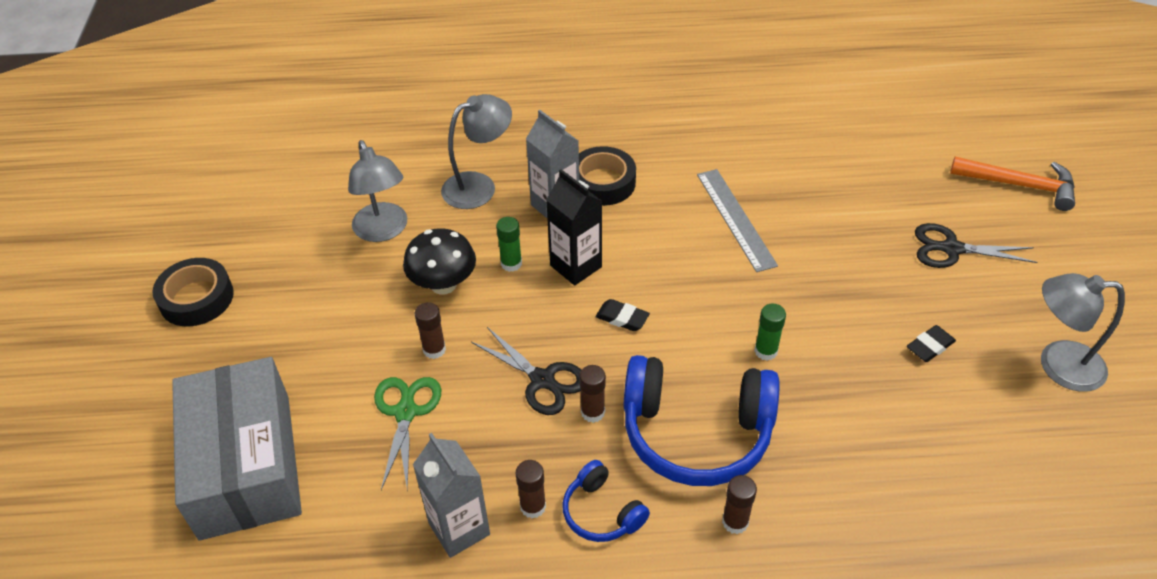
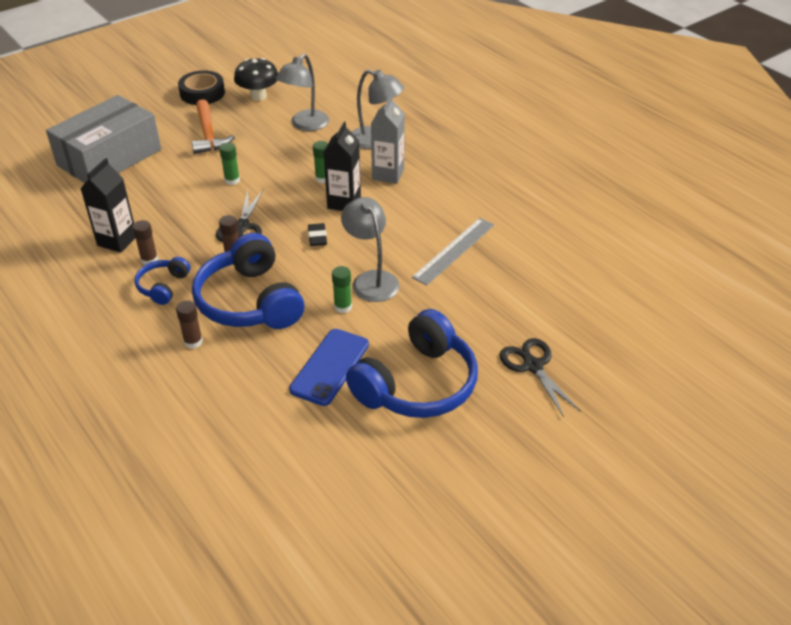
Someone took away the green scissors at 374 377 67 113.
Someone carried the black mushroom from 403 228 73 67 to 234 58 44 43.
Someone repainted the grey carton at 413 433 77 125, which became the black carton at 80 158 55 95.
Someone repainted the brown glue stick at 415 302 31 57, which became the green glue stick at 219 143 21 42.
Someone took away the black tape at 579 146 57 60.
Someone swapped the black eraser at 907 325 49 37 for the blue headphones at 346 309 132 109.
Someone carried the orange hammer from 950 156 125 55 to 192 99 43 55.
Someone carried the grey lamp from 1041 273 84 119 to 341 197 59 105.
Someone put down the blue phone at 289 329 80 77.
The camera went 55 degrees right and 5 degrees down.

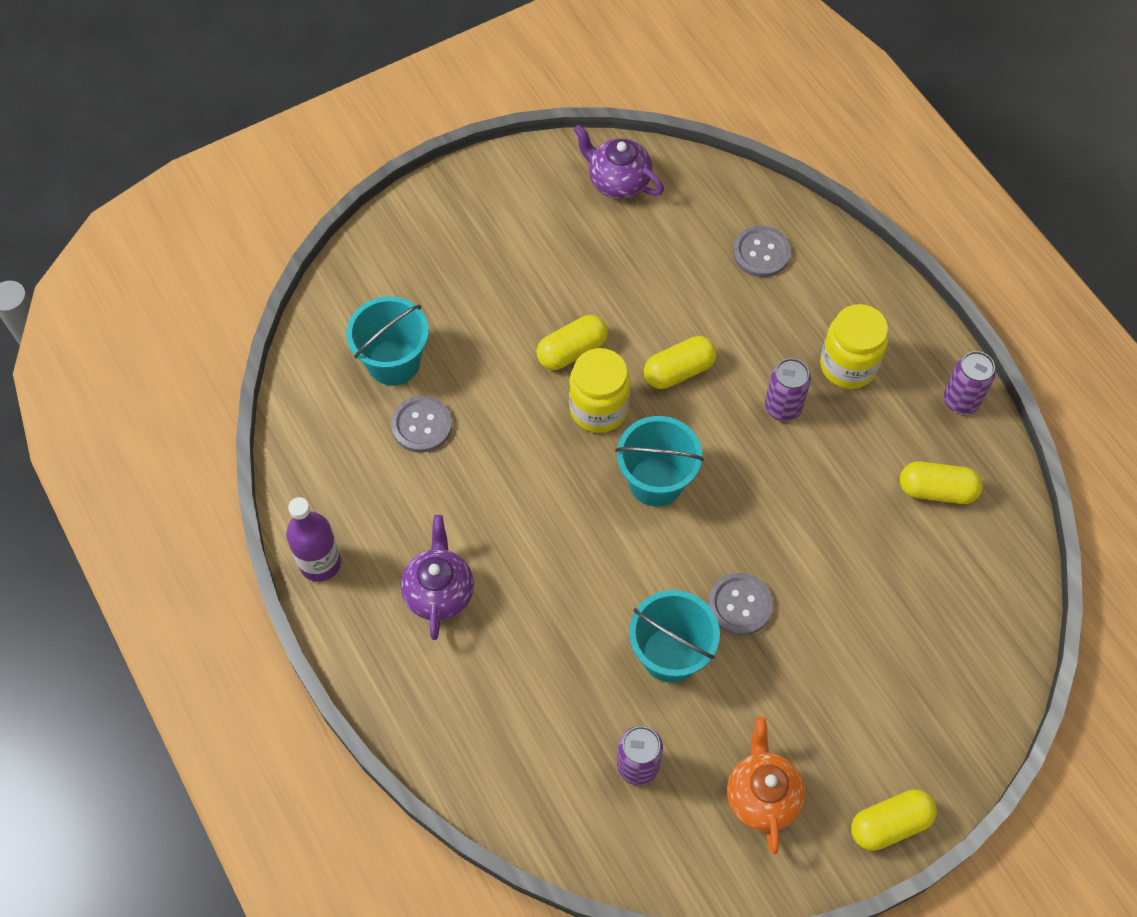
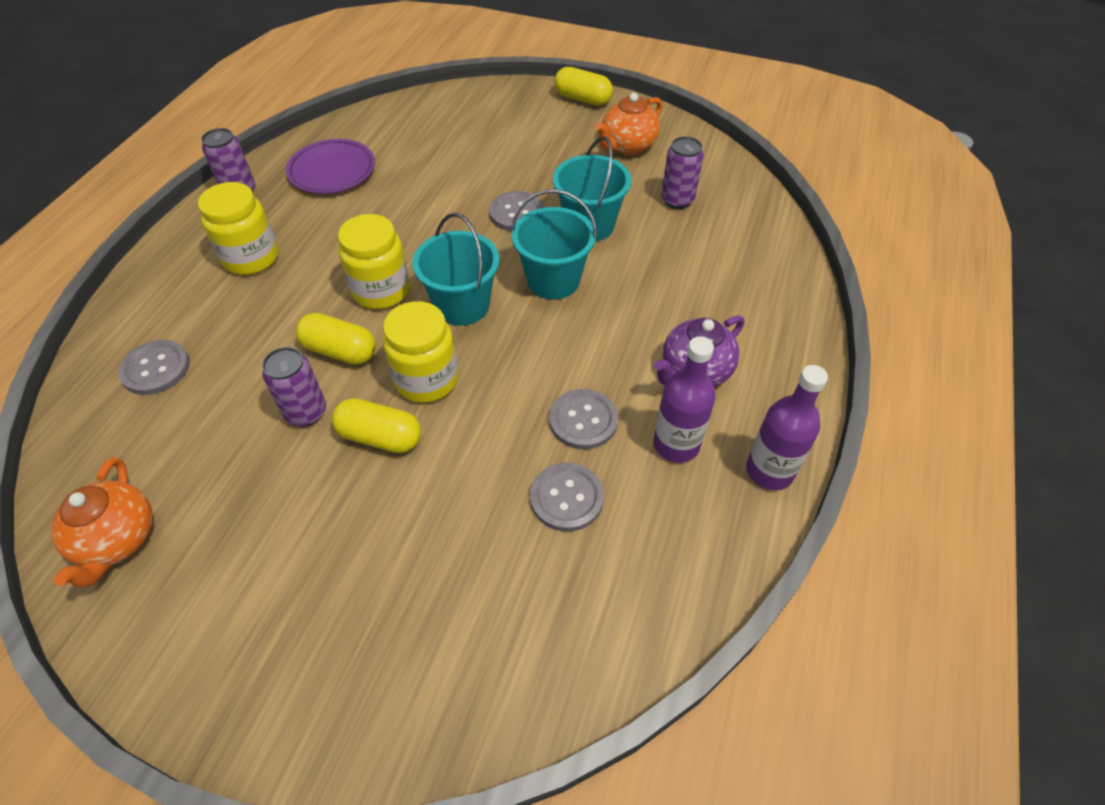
Someone carried the turquoise bucket from 346 296 83 89 to 511 189 86 110.
Someone repainted the purple teapot at 574 125 90 74, which became the orange teapot at 51 457 102 130.
Someone carried the purple can from 765 358 46 63 to 262 347 64 79.
Someone swapped the yellow capsule at 900 461 83 43 for the purple plate at 286 139 89 55.
Someone put down the yellow jar at 338 214 72 95.
Someone put down the grey button at 549 389 69 61.
Someone put down the purple bottle at 653 336 62 127.
The camera went 130 degrees left and 10 degrees down.

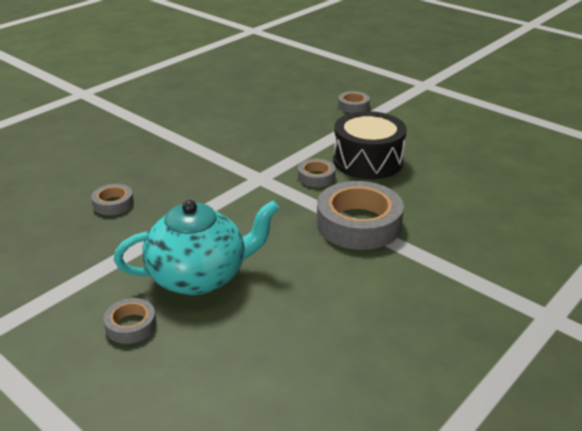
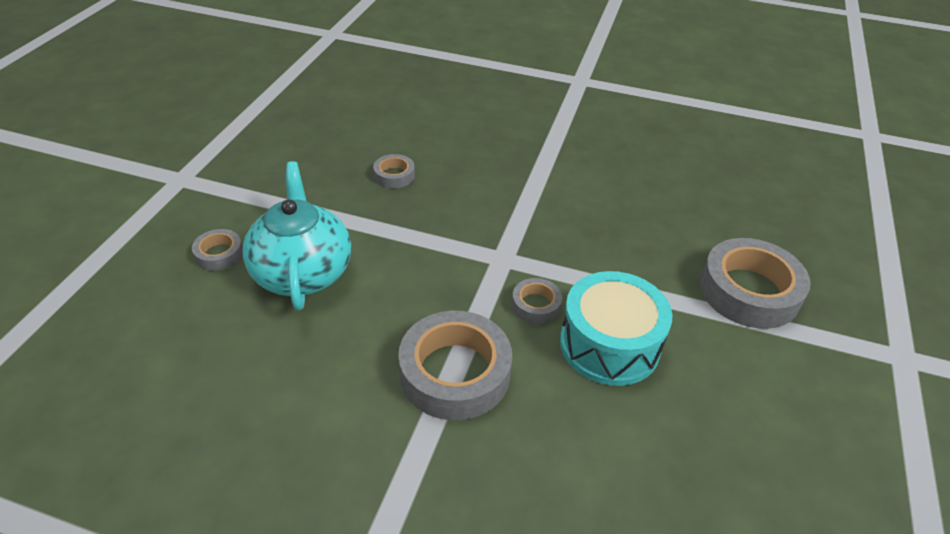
Someone rotated the turquoise teapot at 114 200 165 95 by 150 degrees counterclockwise.
Someone repainted the black drum at 333 111 74 68, which became the turquoise drum at 560 271 112 115.
Someone scaled the grey tape at 338 91 32 22 by 2.05.
The camera went 65 degrees right and 10 degrees up.

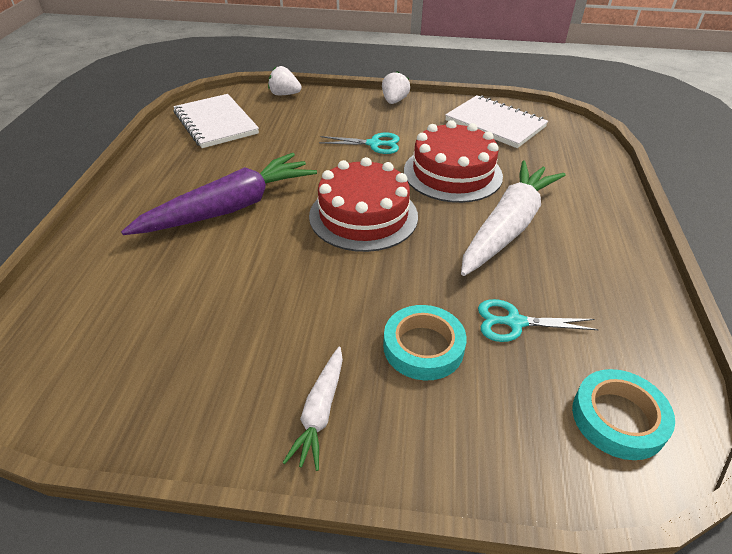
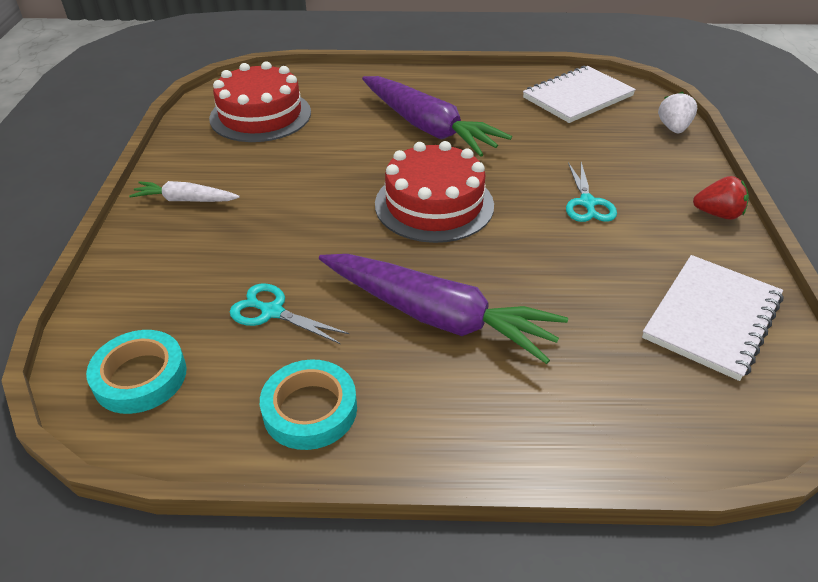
Someone repainted the white strawberry at 382 71 28 33, which became the red strawberry at 693 176 56 44.
Someone carried the turquoise tape from 383 305 84 75 to 260 359 97 91.
Someone carried the red cake from 404 120 99 83 to 209 61 102 81.
Someone repainted the white carrot at 461 160 104 116, which became the purple carrot at 319 254 249 110.
Someone rotated the turquoise scissors at 478 299 121 43 by 60 degrees counterclockwise.
The camera went 85 degrees right and 0 degrees up.

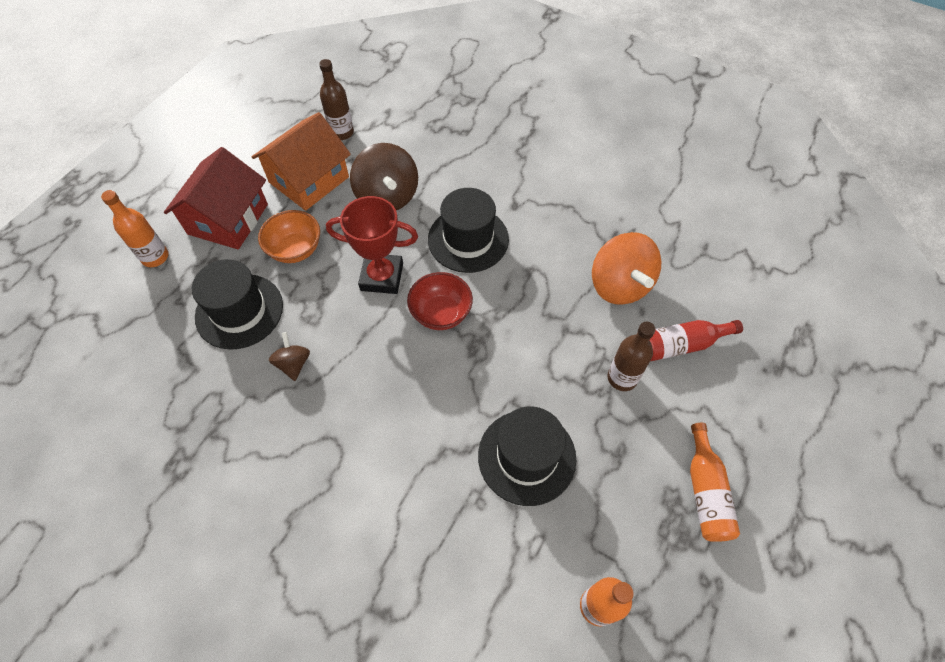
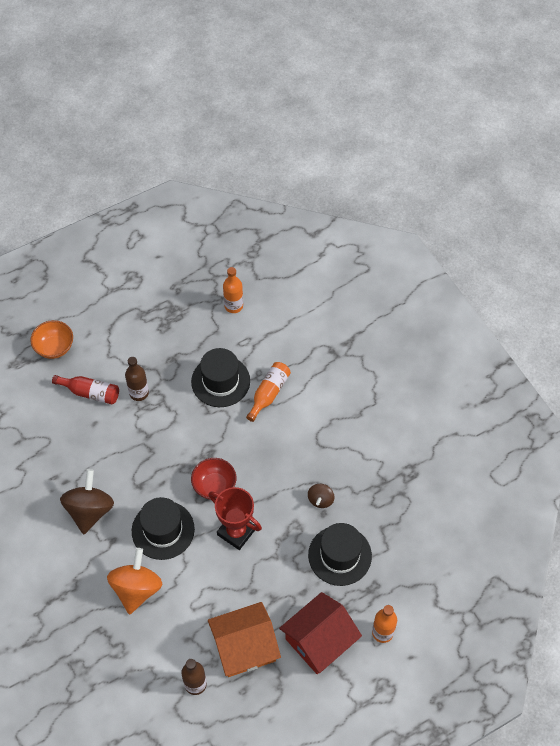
Someone carried the orange bowl from 258 210 62 53 to 30 320 43 39.
Someone carried the brown spinning top from 350 143 68 67 to 60 469 54 65.
Someone carried the orange spinning top from 592 232 69 73 to 107 548 55 67.
Someone carried the orange bottle from 690 423 50 119 to 246 362 45 60.
The camera went 150 degrees left and 0 degrees up.

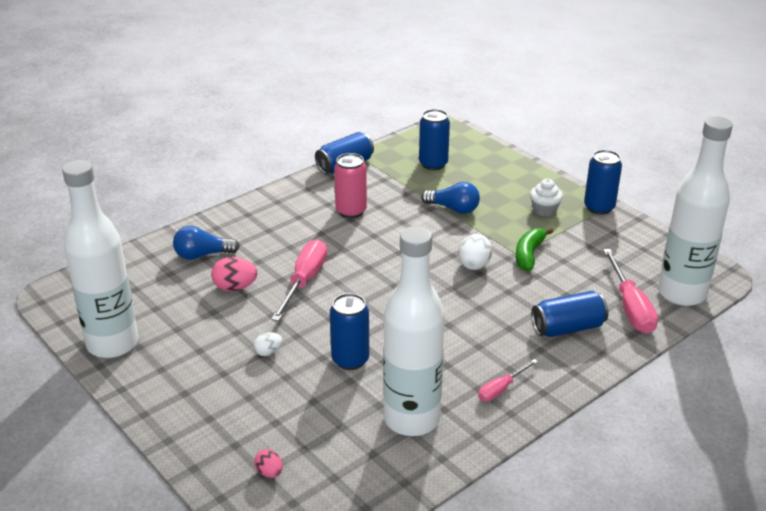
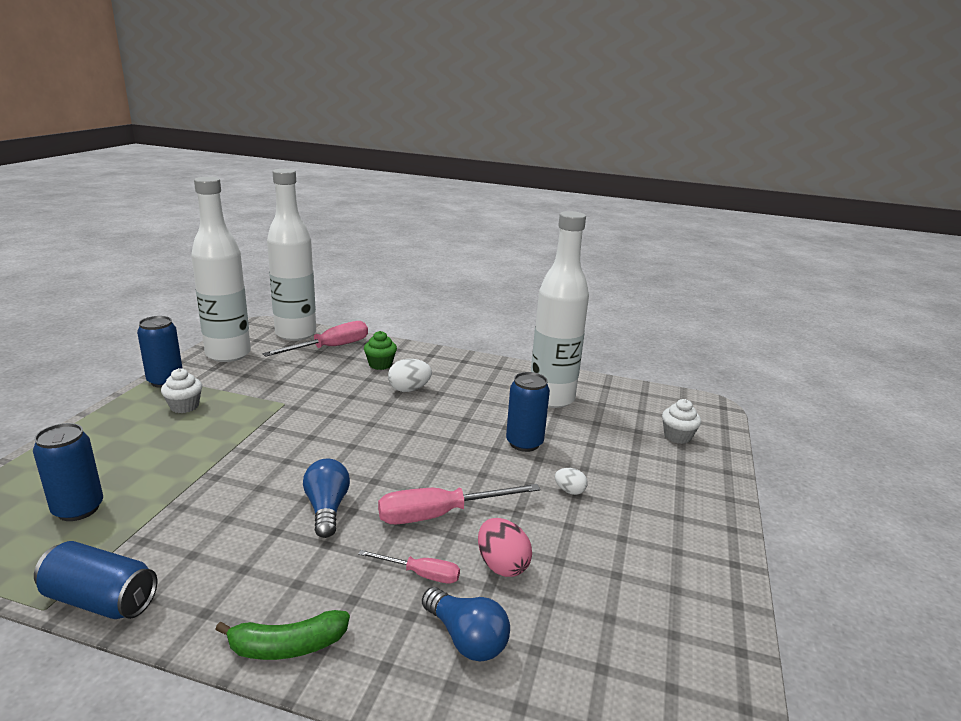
Someone carried the white bottle from 62 160 76 198 to 191 177 60 185.
Someone swapped the pink egg at 254 449 29 29 for the white cupcake at 662 399 39 45.
Someone took away the pink can at 334 153 33 65.
Someone carried the blue light bulb from 421 182 59 32 to 303 459 47 79.
Someone carried the white egg from 459 234 33 36 to 388 359 44 33.
Someone carried the pink screwdriver from 478 359 60 43 to 358 550 102 34.
Someone carried the green banana from 516 228 37 43 to 215 610 135 50.
Someone swapped the blue can at 531 291 78 46 for the green cupcake at 364 331 33 39.
The camera went 125 degrees left and 10 degrees down.

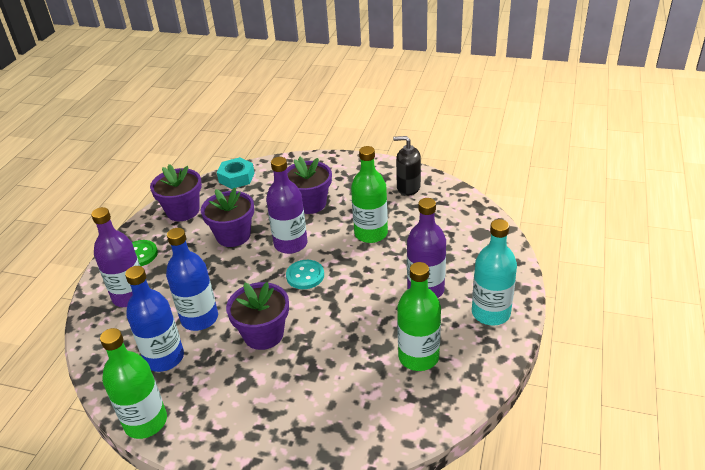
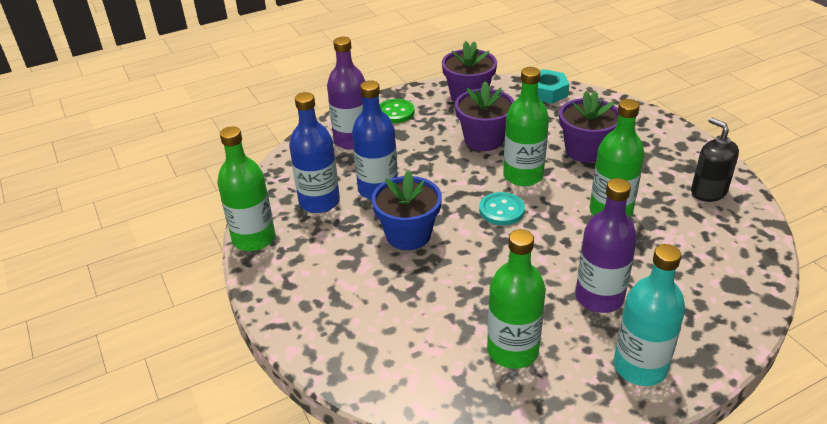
Someone repainted the purple flower pot at 226 282 63 68, which became the blue flower pot at 372 170 70 80.
Someone repainted the purple bottle at 266 157 41 97, which became the green bottle at 503 67 46 119.
The camera went 45 degrees right and 0 degrees up.

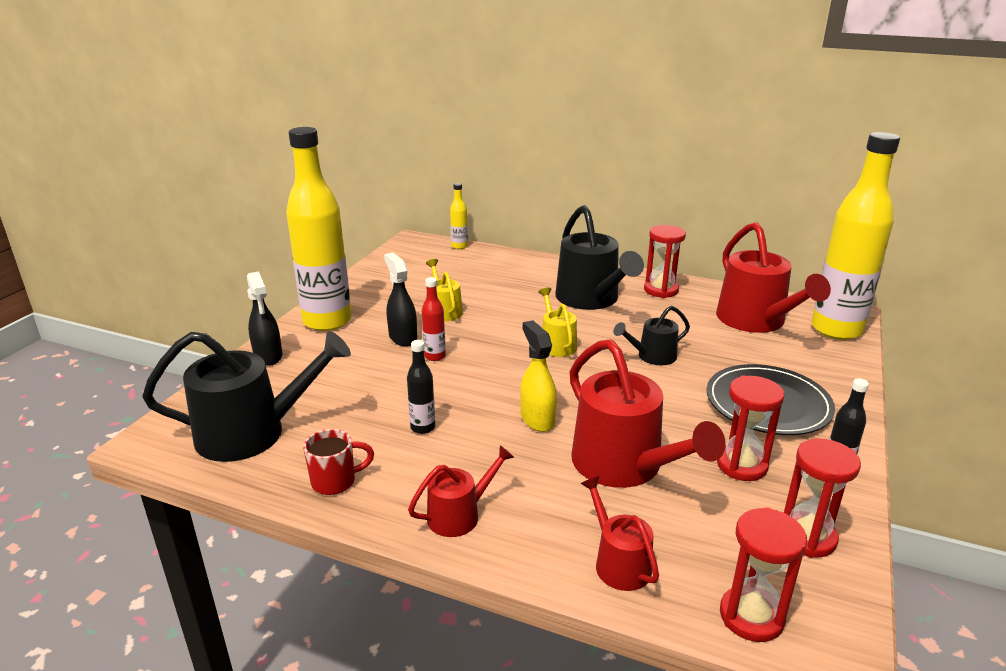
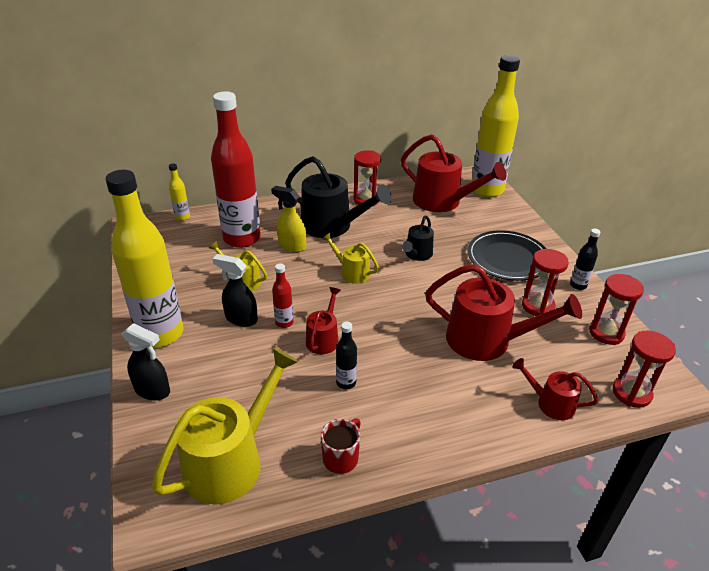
Someone repainted the black watering can at 142 331 209 131, which became the yellow watering can at 152 348 146 157.
Someone carried the red watering can from 408 445 106 92 to 306 287 35 67.
Someone carried the yellow spray bottle from 520 320 37 112 to 271 186 35 66.
Someone put down the red bottle at 211 91 50 157.
The camera went 40 degrees left and 10 degrees up.

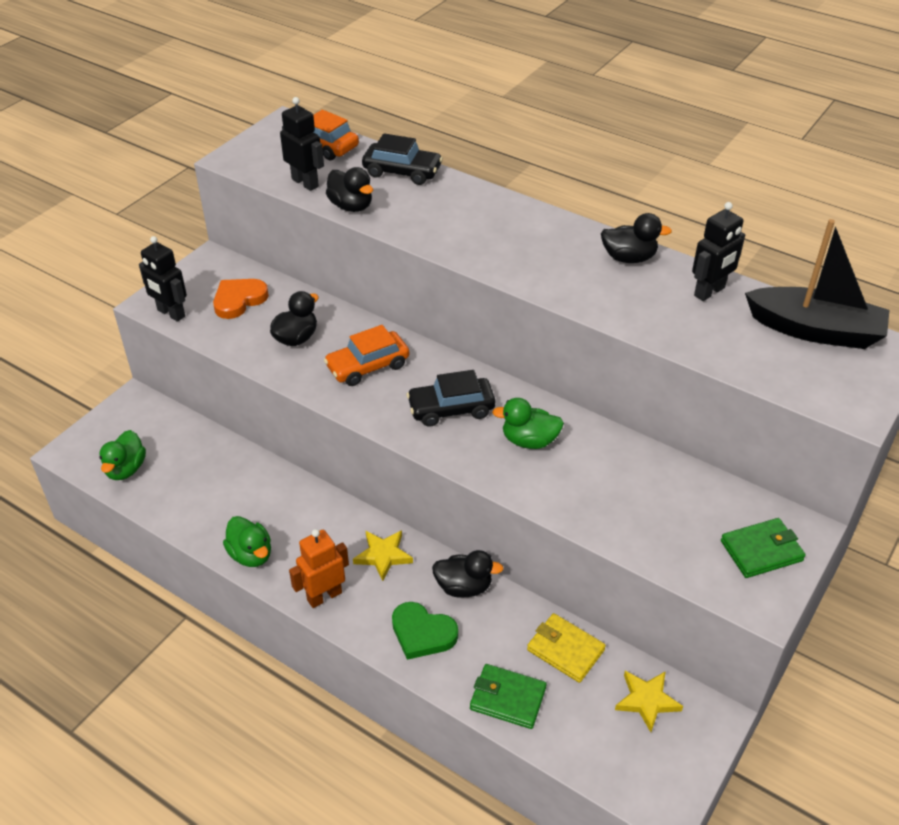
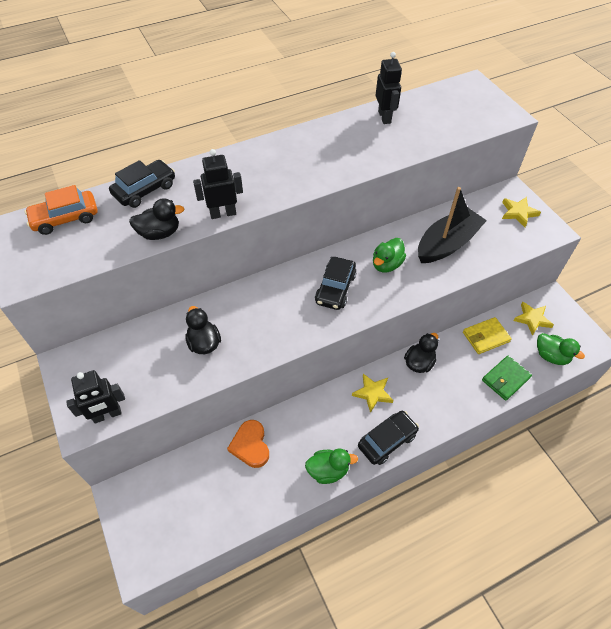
Someone carried the green duck from 99 430 47 50 to 537 333 48 32.
Someone carried the orange heart from 213 279 56 40 to 227 420 42 48.
Someone carried the black robot from 280 97 44 94 to 193 149 50 70.
Someone swapped the orange robot at 289 529 60 79 for the black car at 358 411 61 54.
Someone took away the orange car at 324 325 85 61.
Someone took away the green heart at 392 602 66 58.
Someone took away the black duck at 601 213 71 50.
Someone swapped the green wallet at 721 518 85 60 for the yellow star at 502 197 39 30.
Someone carried the black boat from 745 219 144 130 to 418 187 69 76.
The camera went 60 degrees left and 10 degrees up.

